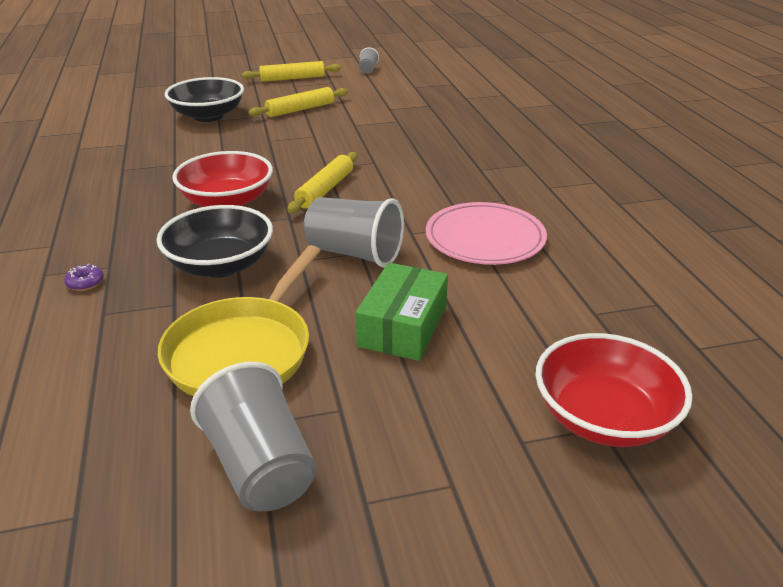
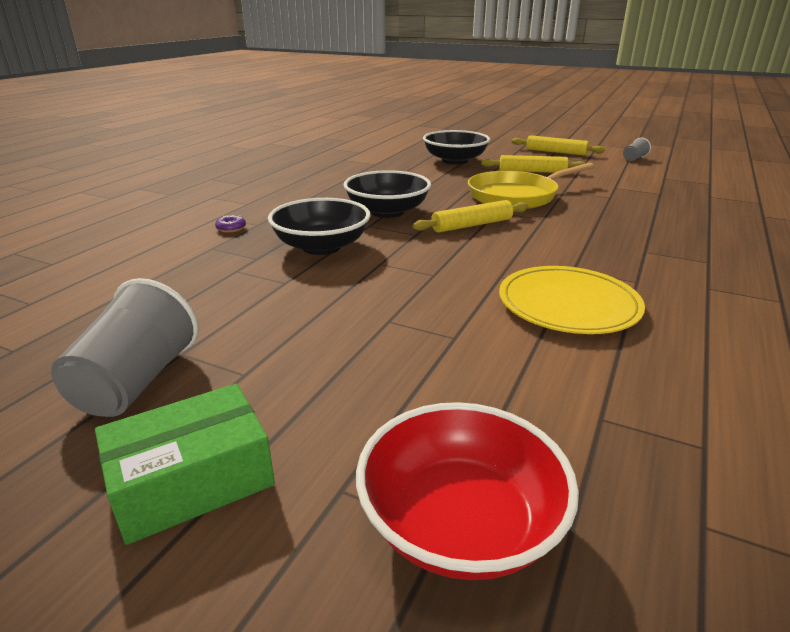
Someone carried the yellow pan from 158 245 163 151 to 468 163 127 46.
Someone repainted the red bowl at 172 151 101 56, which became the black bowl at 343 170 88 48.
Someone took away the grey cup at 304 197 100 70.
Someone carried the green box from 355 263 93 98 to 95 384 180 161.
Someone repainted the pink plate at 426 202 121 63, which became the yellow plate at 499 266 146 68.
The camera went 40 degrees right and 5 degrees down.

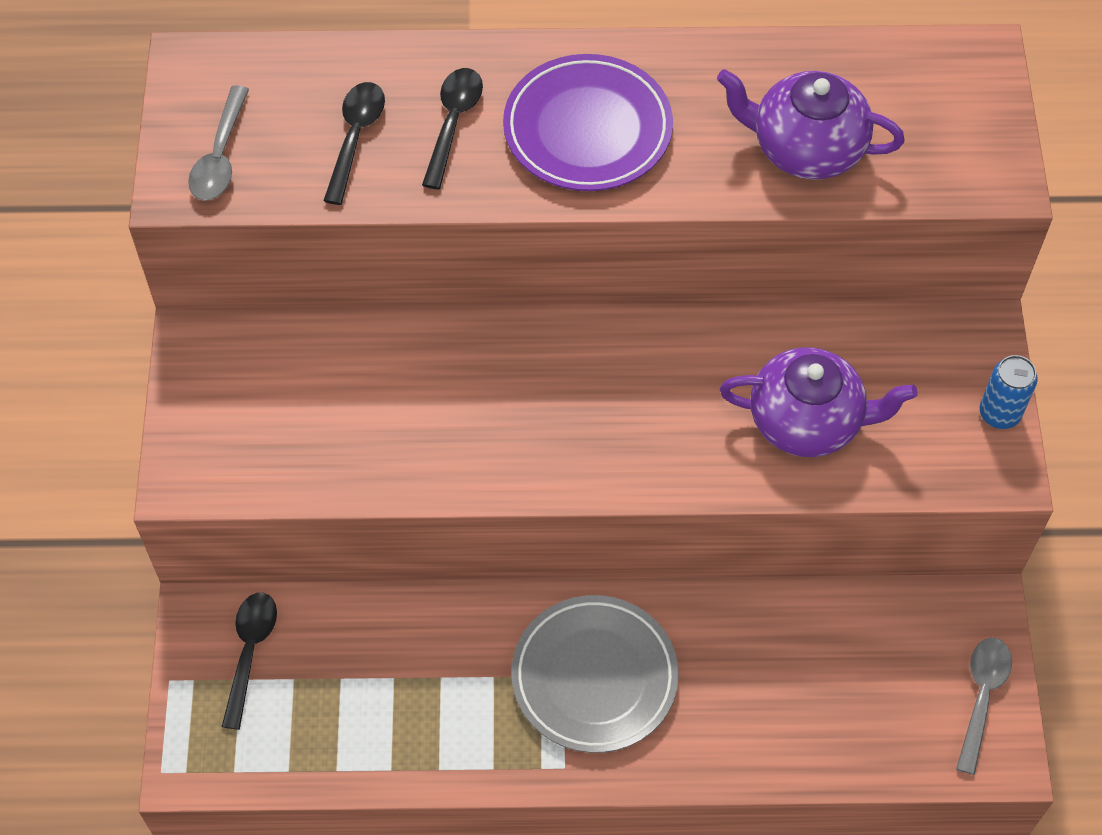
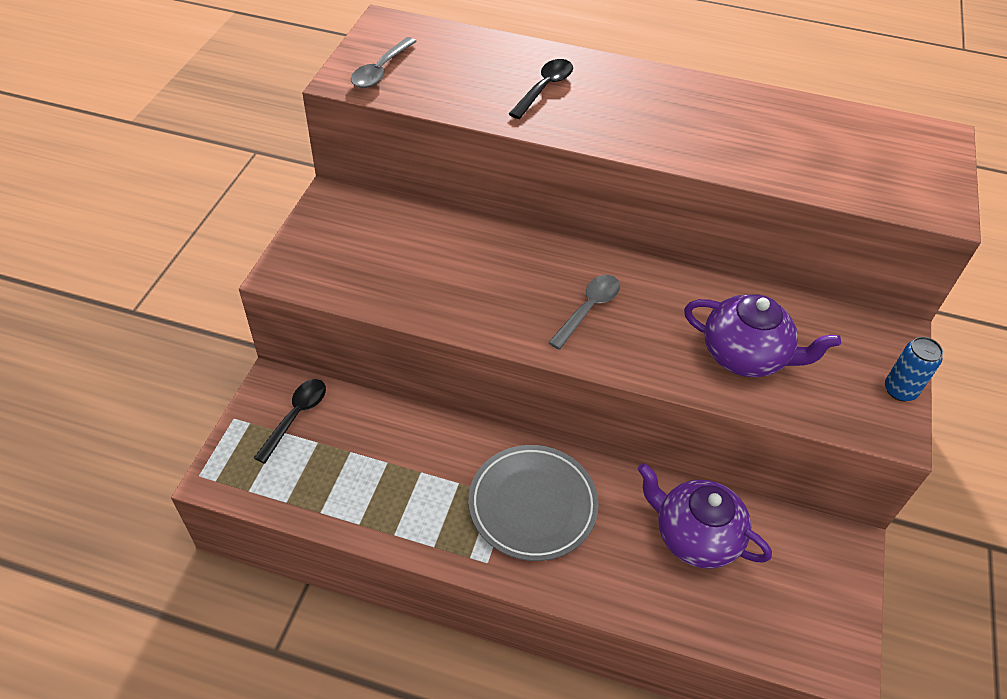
Someone took away the black spoon at 323 82 62 123.
Someone took away the purple plate at 503 54 170 137.
Someone carried the purple teapot from 717 69 188 111 to 638 463 134 106.
Someone carried the grey spoon from 956 638 56 137 to 548 275 72 75.
The camera went 15 degrees right and 10 degrees down.

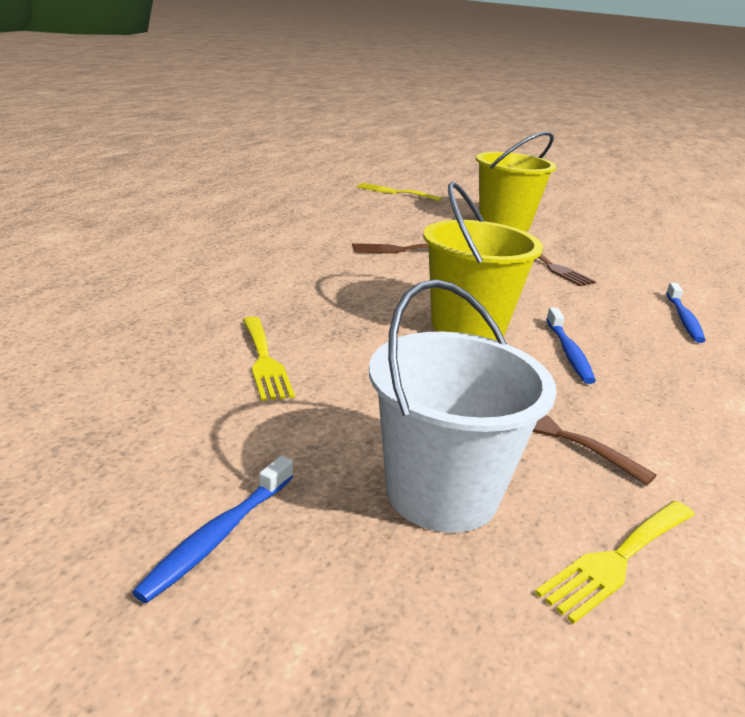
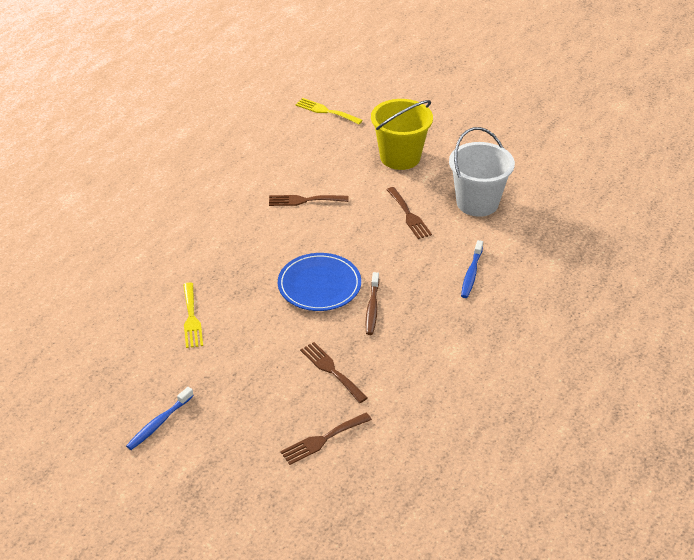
Someone carried the white bucket from 369 279 188 254 to 449 127 66 90.
Someone swapped the yellow bucket at 423 182 120 159 for the blue plate at 278 253 83 58.
Someone repainted the yellow fork at 535 501 160 123, which became the brown fork at 280 412 92 53.
Someone repainted the blue toothbrush at 546 307 50 77, which became the brown toothbrush at 366 272 13 63.
The camera went 10 degrees right and 15 degrees up.

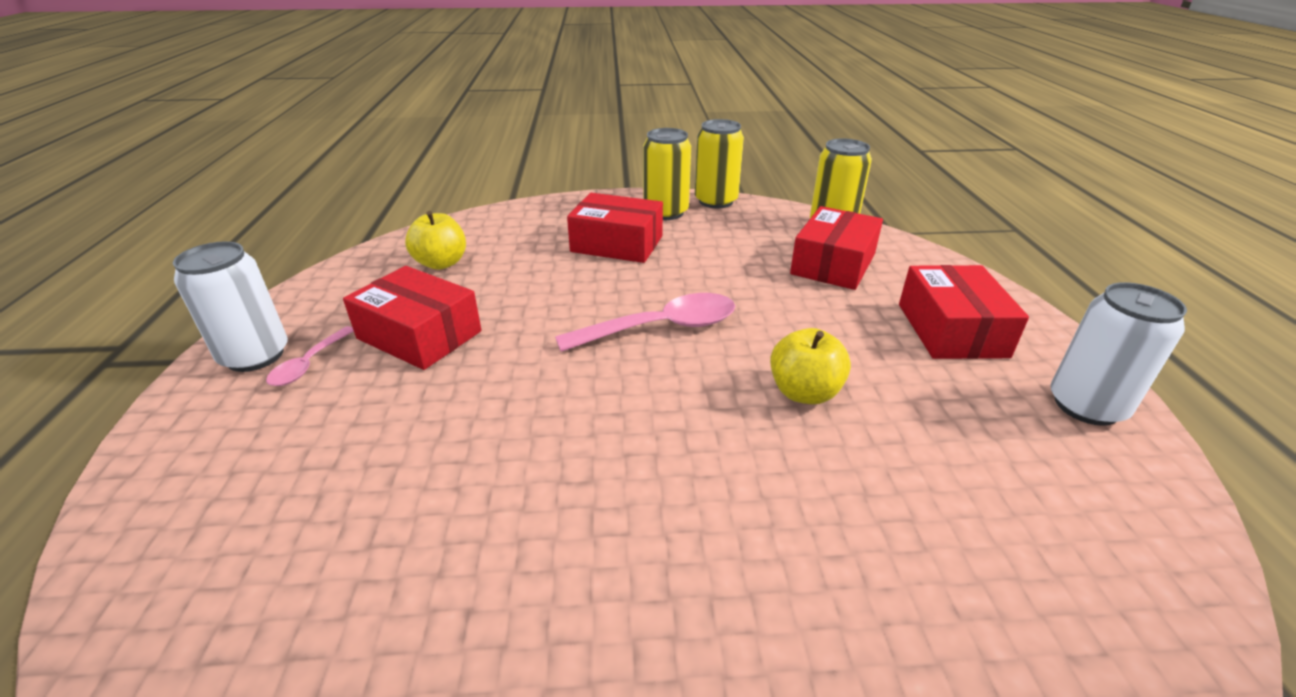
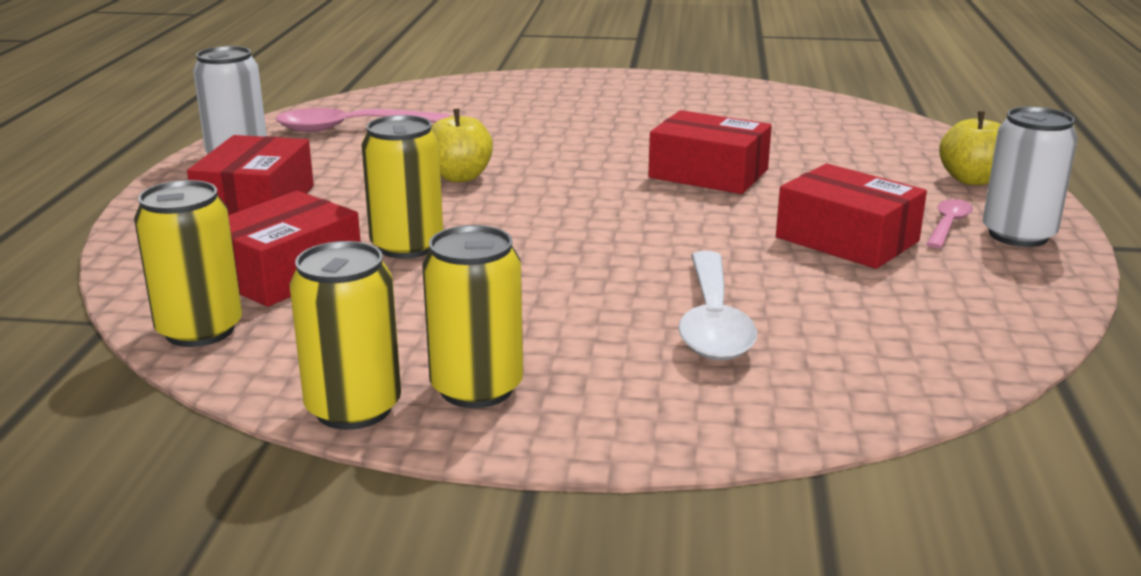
Someone carried the yellow apple from 405 211 61 59 to 939 111 62 74.
Someone carried the pink spoon from 555 293 180 59 to 276 108 173 24.
Someone carried the red box from 567 193 96 70 to 648 110 124 84.
Someone put down the yellow can at 362 115 81 144.
Someone put down the white spoon at 678 251 79 109.
The camera went 170 degrees left and 10 degrees down.

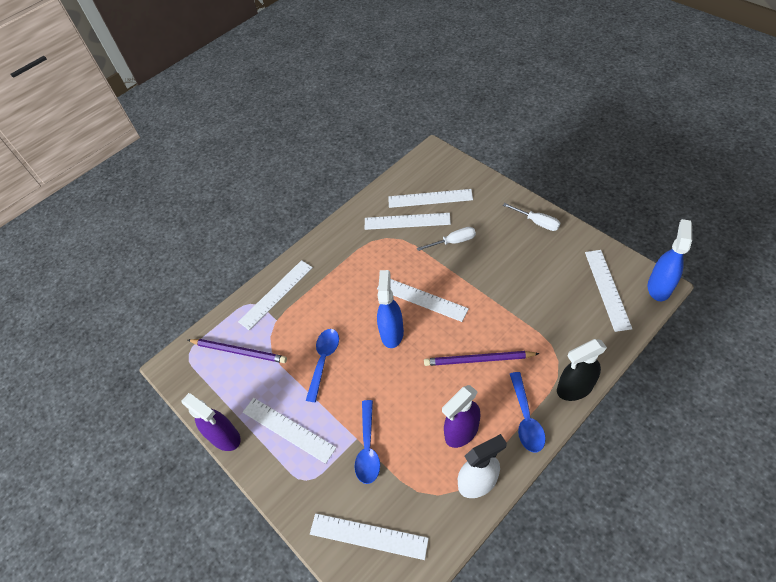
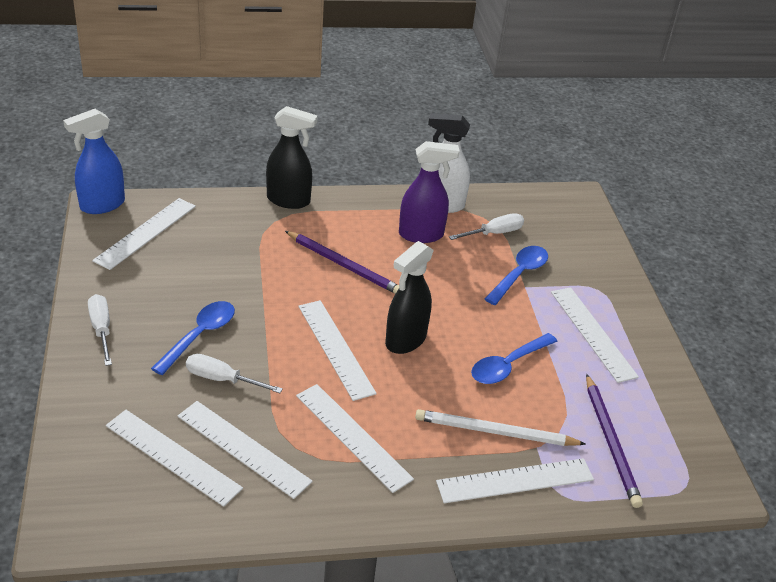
Someone took away the purple spray bottle at 182 393 59 58.
Someone rotated the purple pencil at 188 339 99 24 by 150 degrees counterclockwise.
Someone carried the white ruler from 310 513 119 47 to 296 384 118 109.
Someone repainted the blue spray bottle at 377 270 27 78, which became the black spray bottle at 385 241 49 113.
Someone carried the blue spoon from 510 372 36 81 to 151 301 84 74.
Someone put down the white pencil at 415 409 171 37.
Someone put down the white screwdriver at 449 213 75 27.
The camera went 155 degrees left and 15 degrees down.

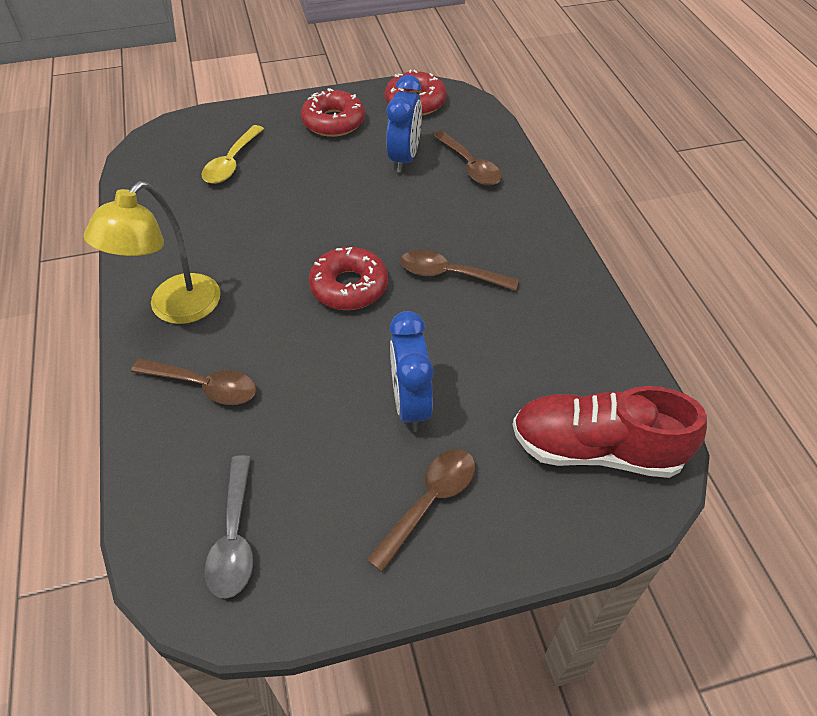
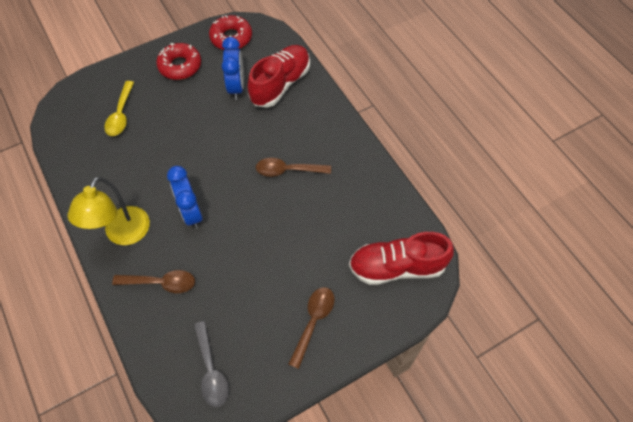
Someone took away the red donut at 309 247 79 63.
Someone carried the blue clock from 390 311 44 121 to 167 166 36 62.
Someone swapped the brown spoon at 433 131 69 54 for the red shoe at 248 45 62 63.
The camera went 15 degrees left and 10 degrees up.

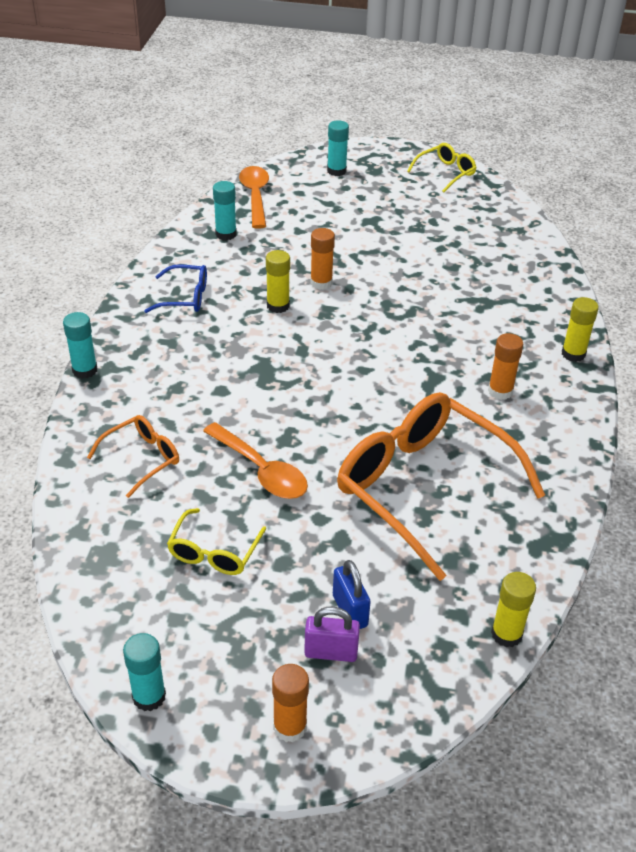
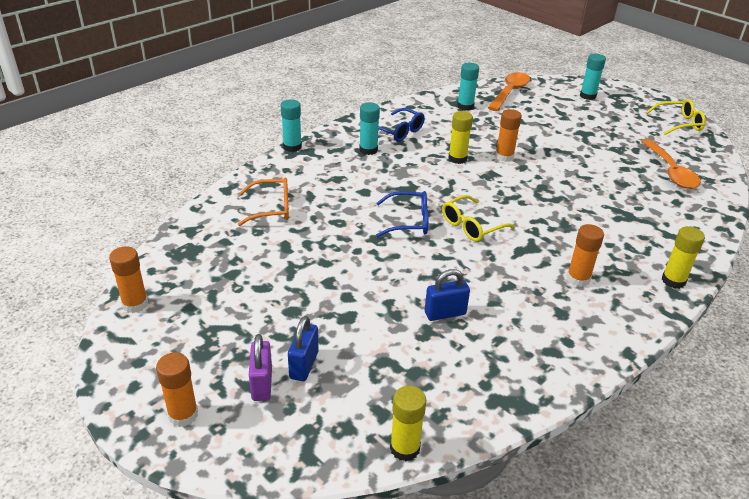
Someone carried the turquoise glue stick from 123 633 43 78 to 359 102 21 53.
Someone carried the yellow glasses from 167 508 99 67 to 442 195 73 47.
Someone carried the orange spoon from 203 422 105 77 to 641 139 60 50.
Someone rotated the purple padlock at 304 607 56 55 by 45 degrees clockwise.
Someone swapped the orange glasses at 337 392 208 189 for the blue padlock at 425 269 45 52.
Someone put down the orange glue stick at 109 246 39 67.
Someone put down the blue glasses at 376 191 52 46.
The camera went 35 degrees right and 5 degrees down.

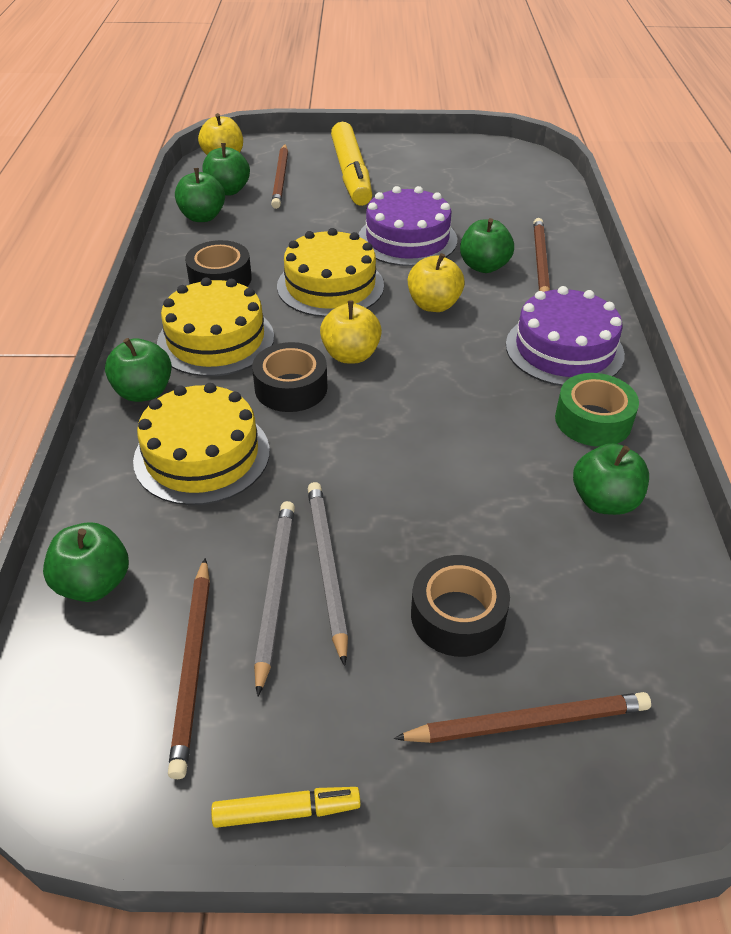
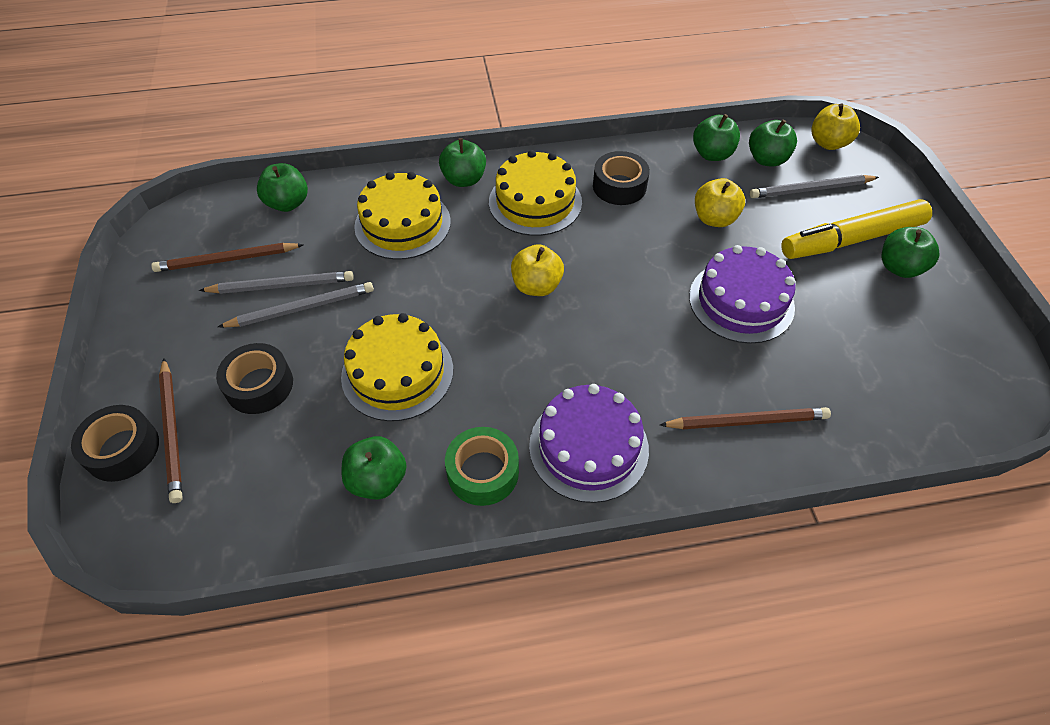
Someone took away the yellow marker at 211 787 150 41.
Someone carried the black tape from 252 342 76 70 to 71 405 88 77.
Someone repainted the brown pencil at 271 144 17 65, which became the grey pencil at 750 175 129 23.
Someone carried the yellow cake from 277 228 107 89 to 341 313 112 108.
Someone carried the yellow apple from 408 253 57 59 to 695 178 50 49.
Someone carried the green apple from 460 218 54 55 to 882 227 57 51.
The camera went 80 degrees right and 10 degrees up.

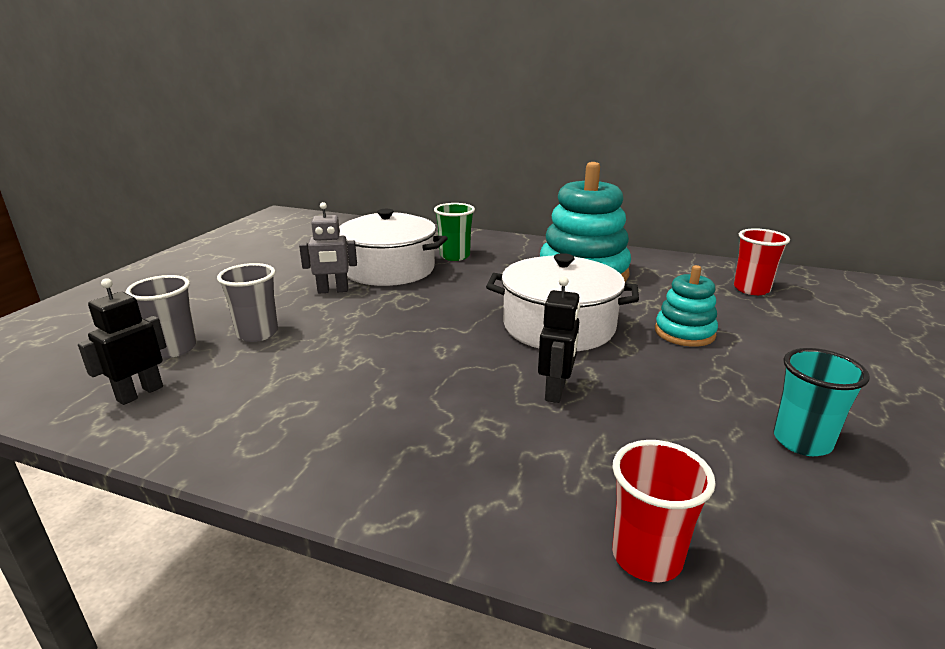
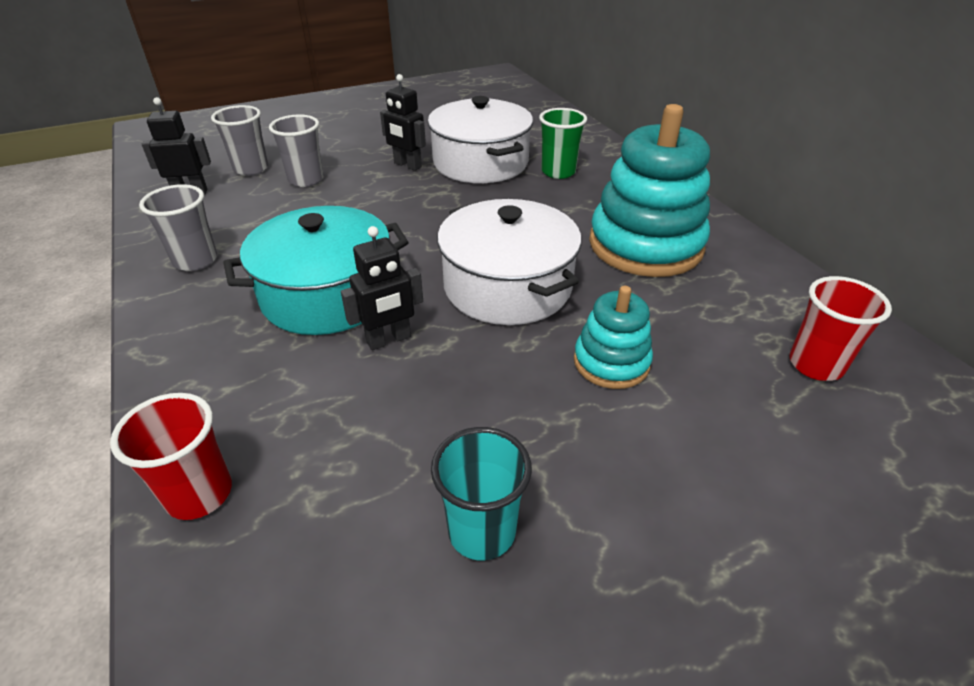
Someone repainted the grey robot at 299 202 58 92, which became the black robot at 380 74 46 97.
Someone put down the grey cup at 139 184 78 87.
Someone put down the turquoise pot at 223 206 186 129.
The camera went 45 degrees right and 15 degrees up.

